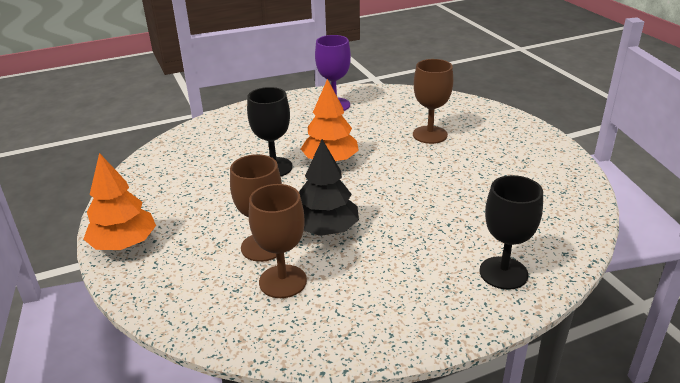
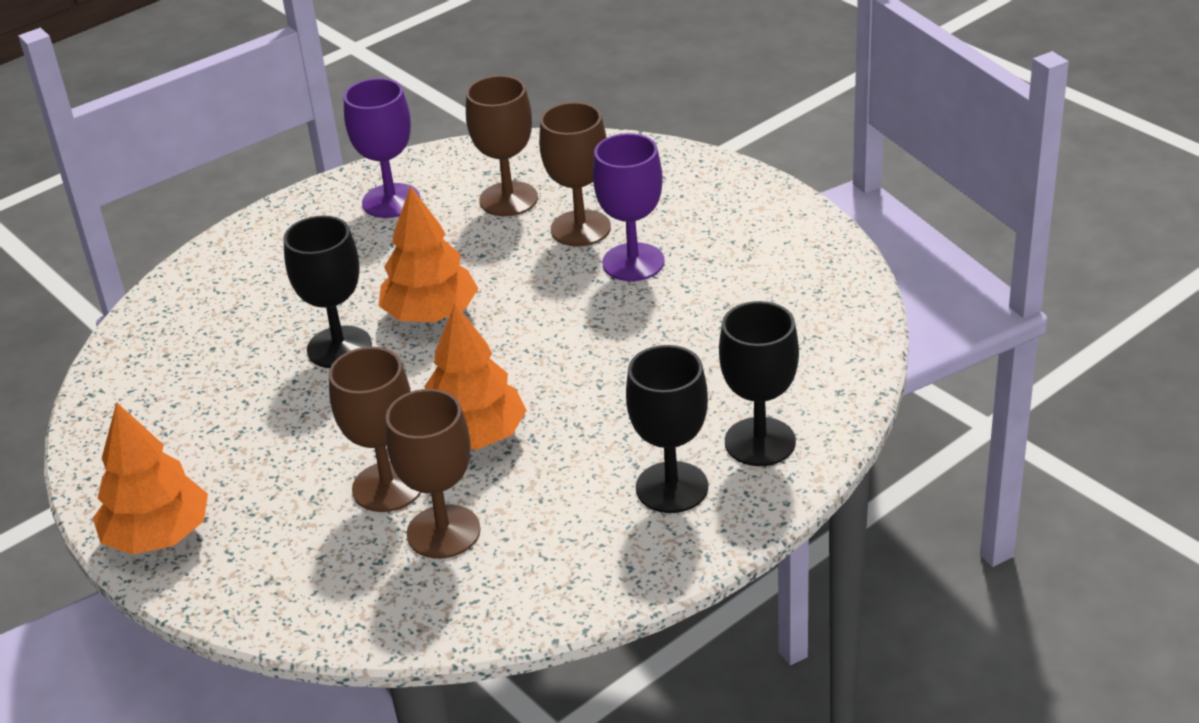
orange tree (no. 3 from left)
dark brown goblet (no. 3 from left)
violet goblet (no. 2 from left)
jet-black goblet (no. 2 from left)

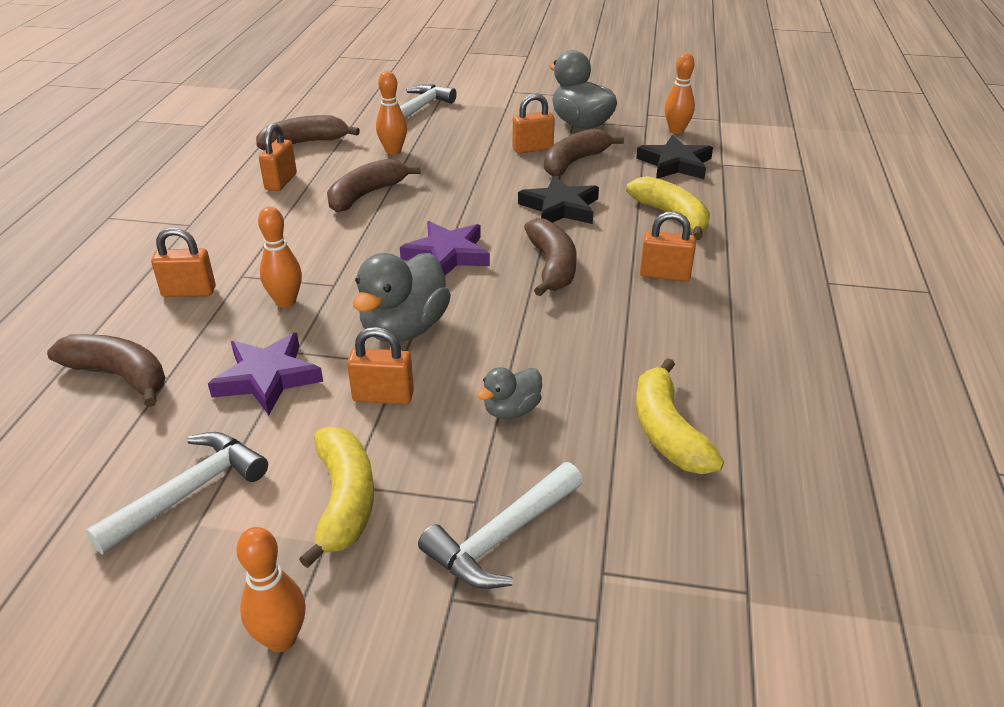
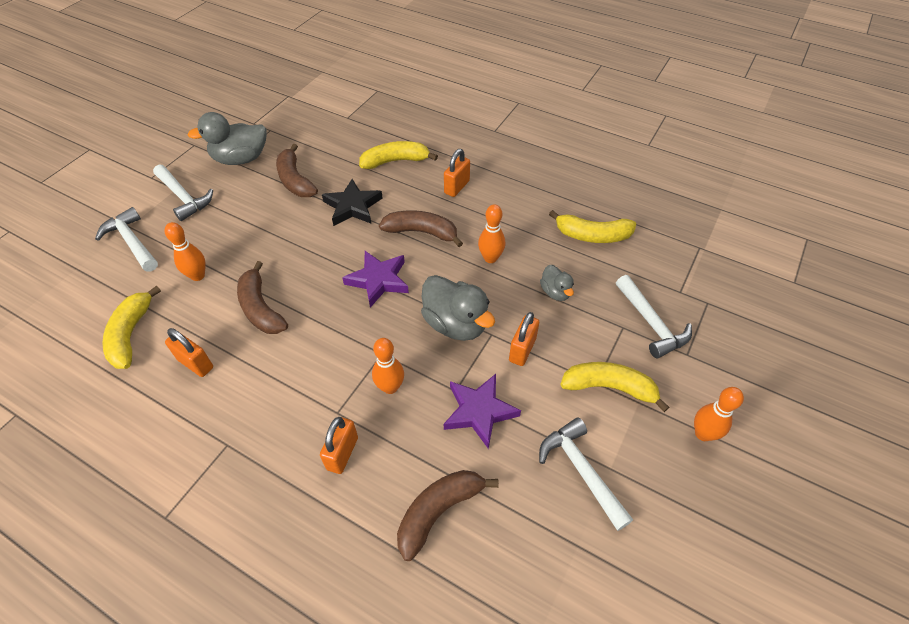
bright yellow toy banana (no. 1 from left)
snow-white claw hammer (no. 2 from left)
orange tenpin (no. 3 from left)
orange lock (no. 4 from left in the first image)
jet-black star (no. 2 from left in the first image)

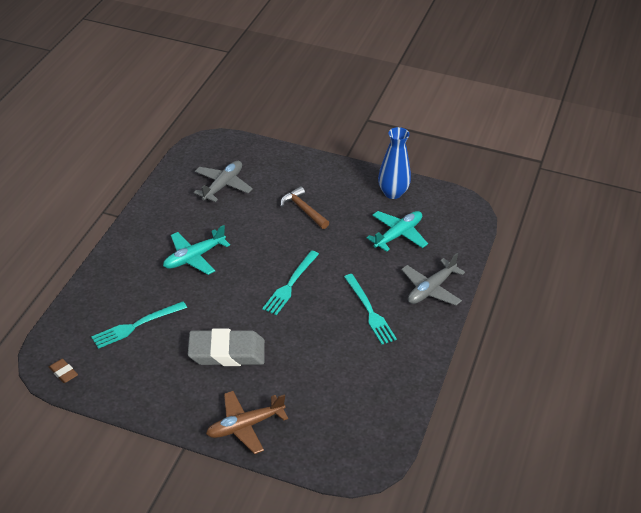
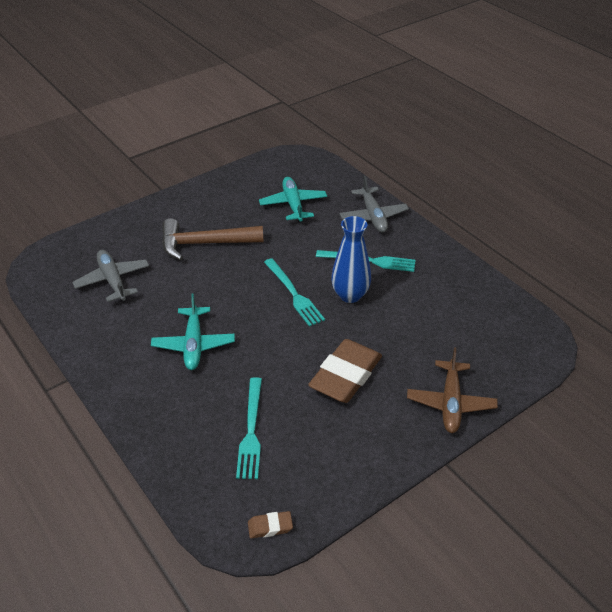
dark brown claw hammer
dark brown eraser (no. 2 from left)
blue vase

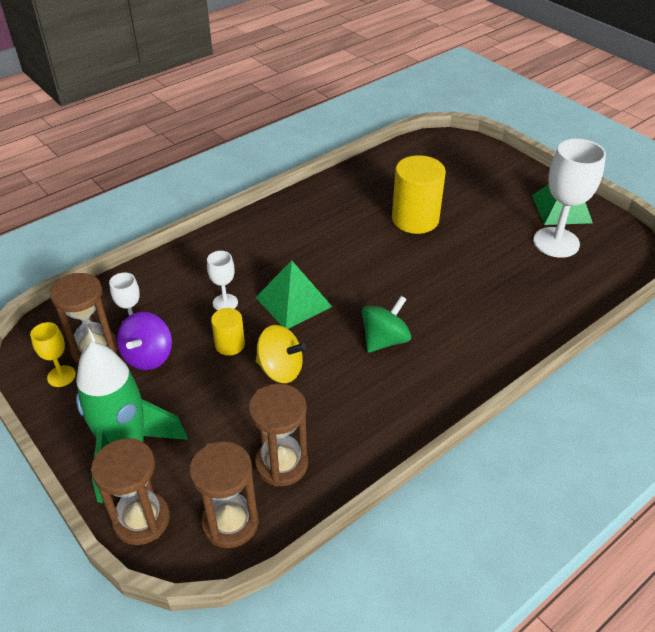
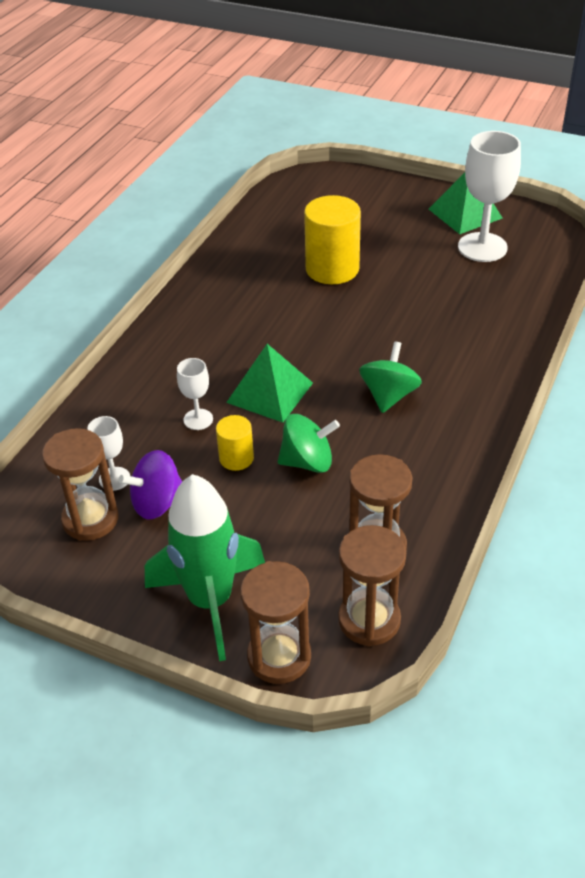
violet toy top
leaf-green toy top (no. 1 from left)
bright yellow goblet

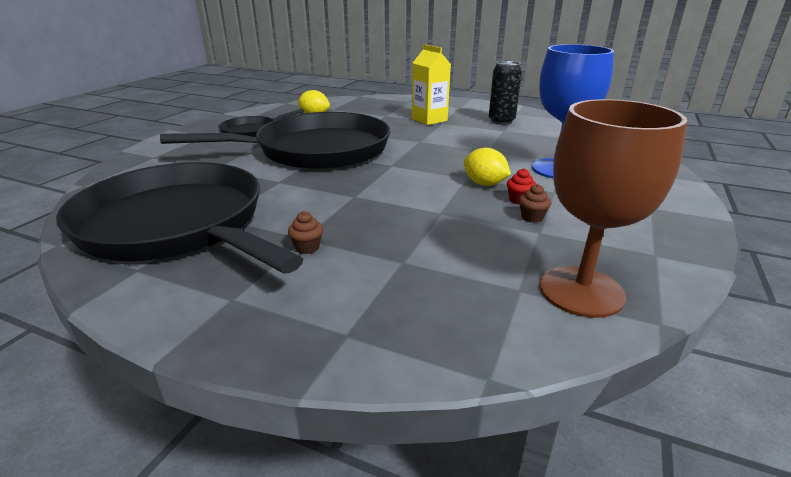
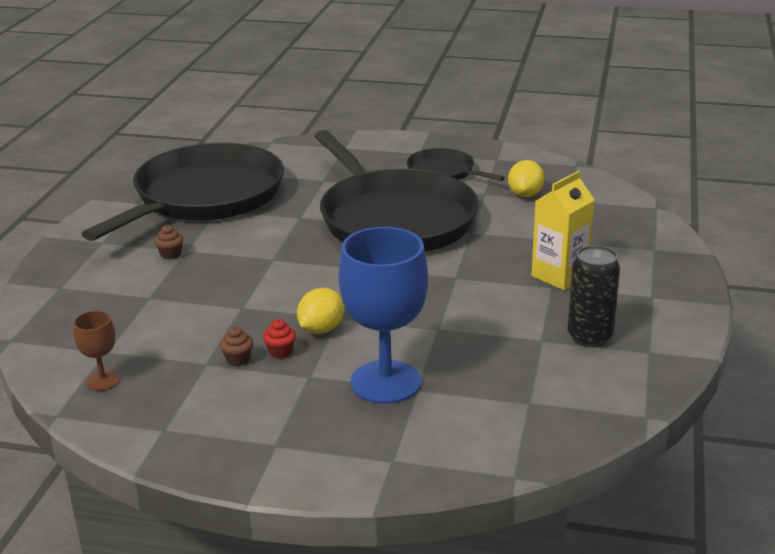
dark brown goblet

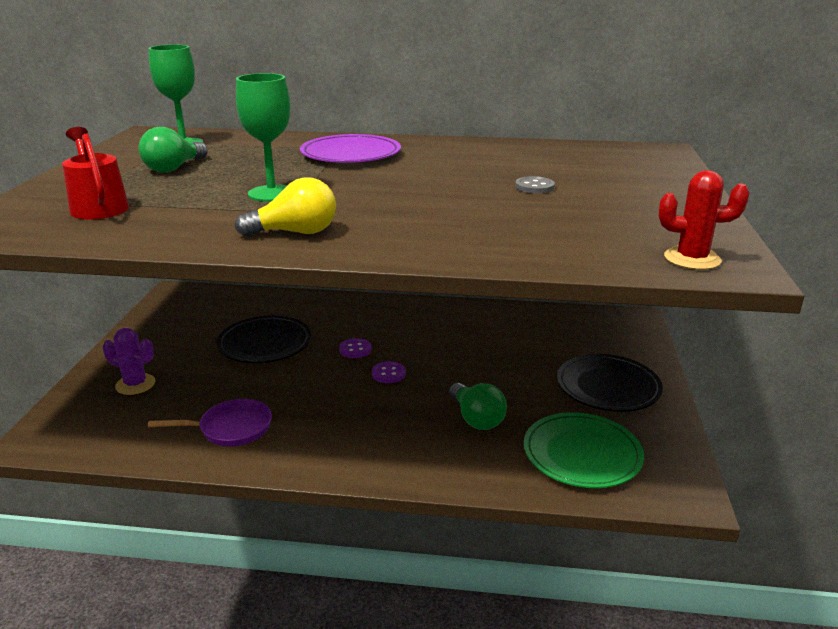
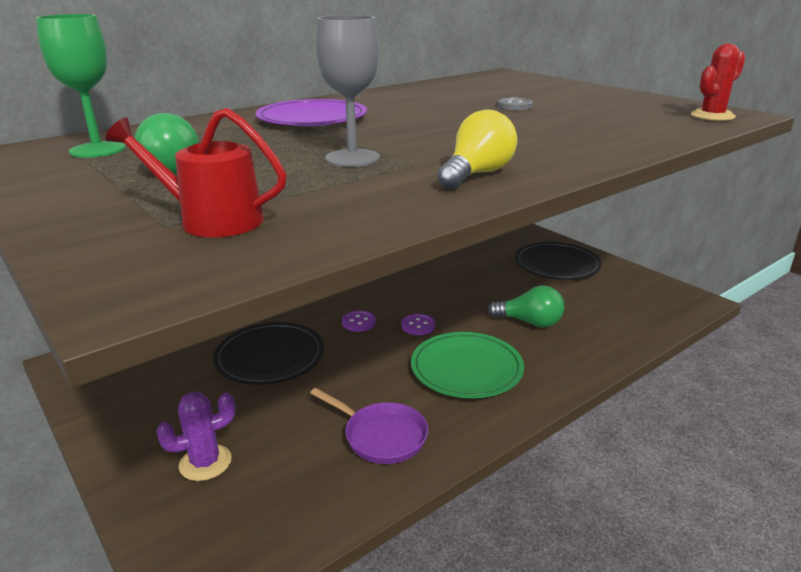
violet pan
ash-grey goblet
leaf-green plate

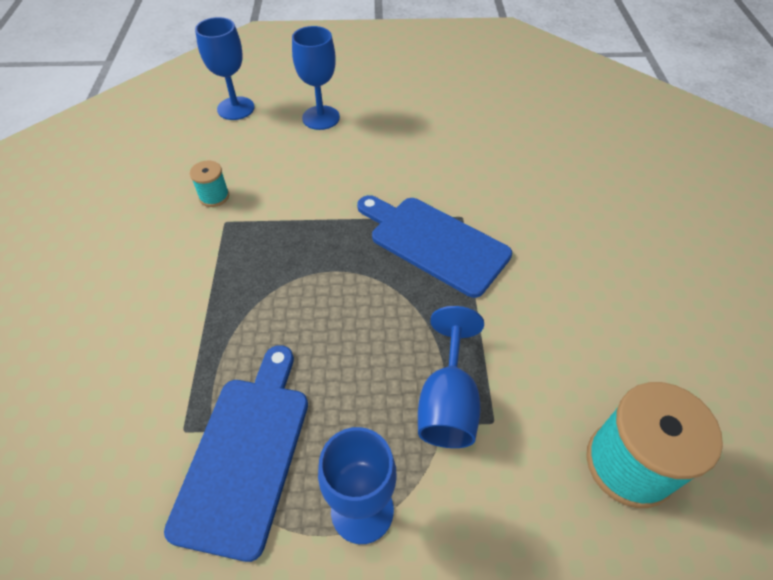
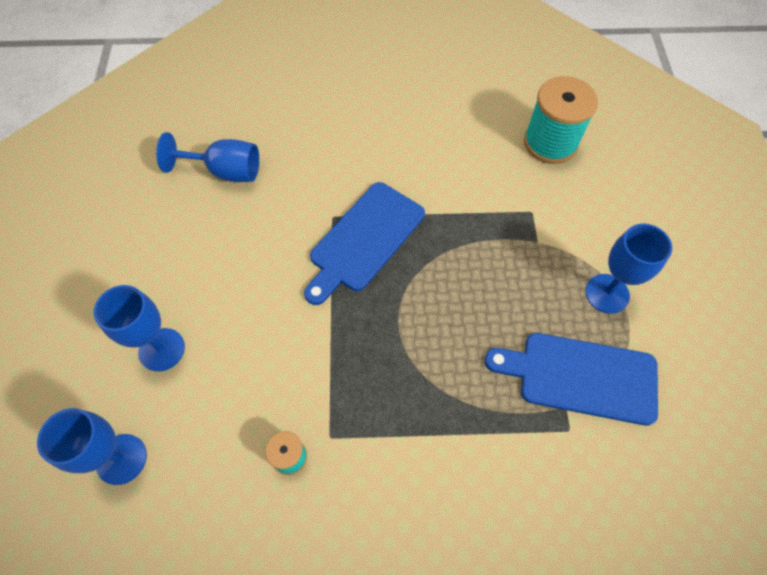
blue goblet (no. 3 from left)

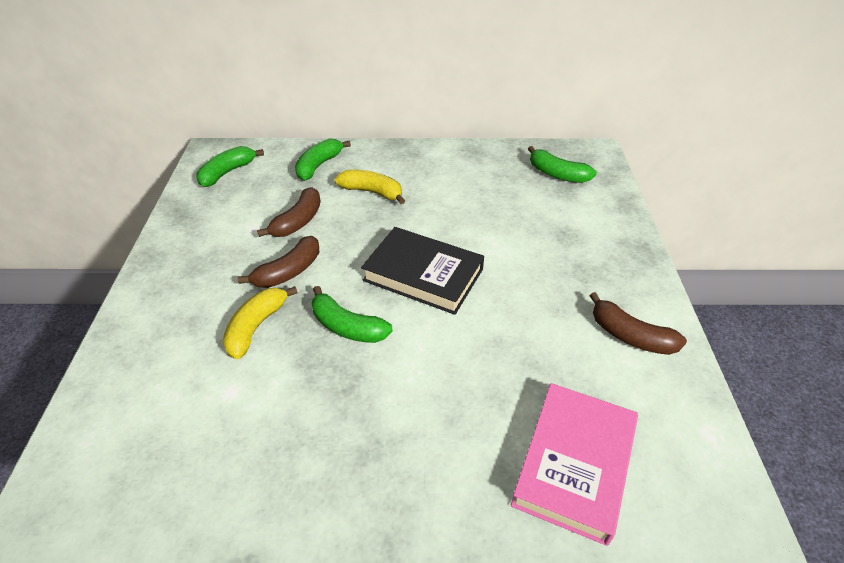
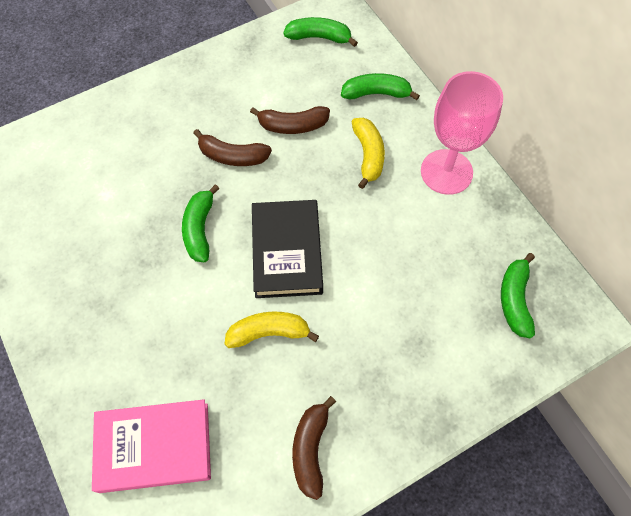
bright yellow toy banana (no. 1 from left)
rosy goblet

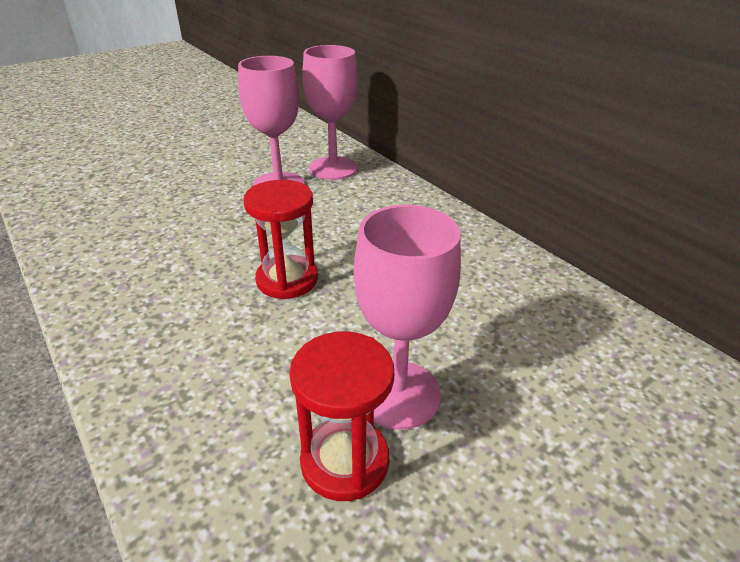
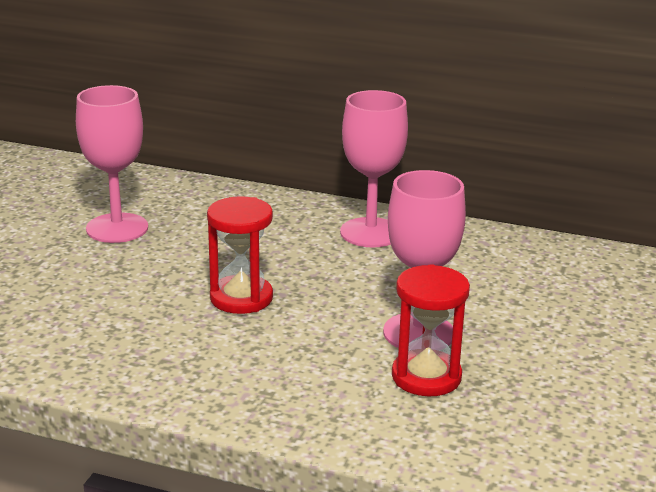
rosy goblet (no. 2 from left)

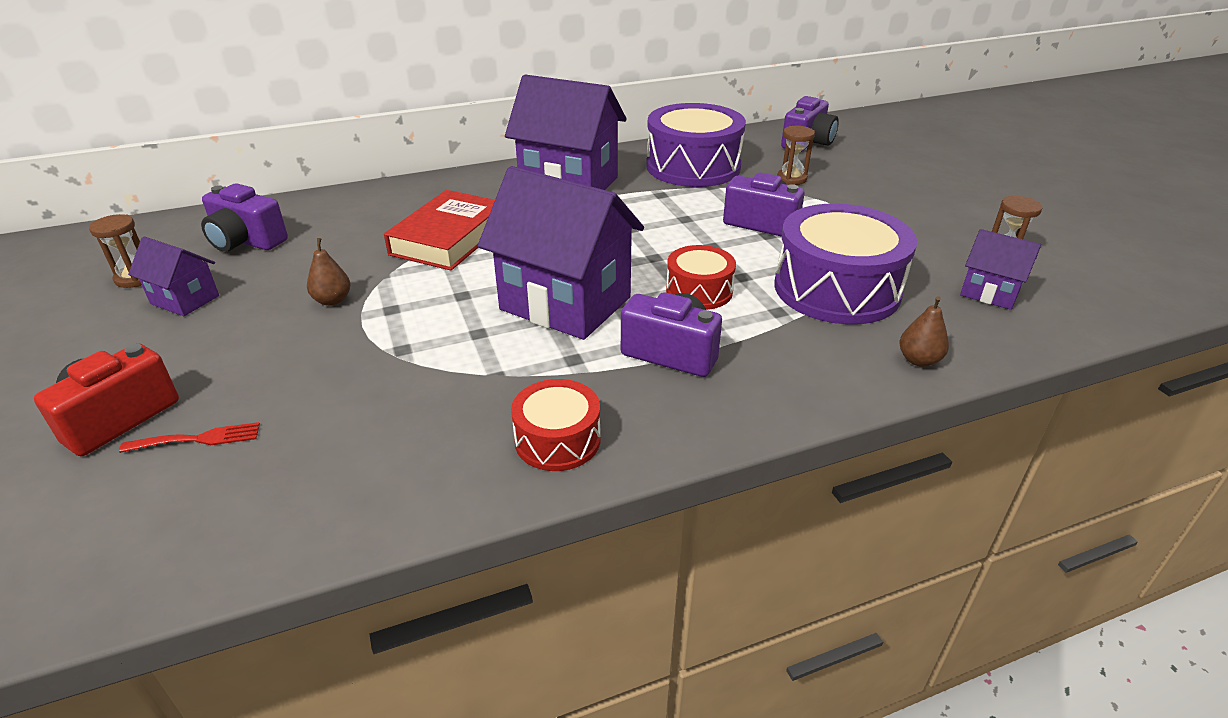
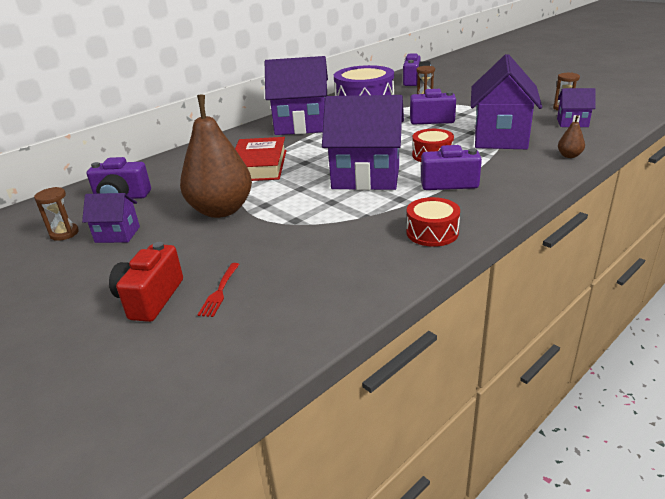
dark brown pear (no. 1 from left)
scarlet dinner fork
violet cottage (no. 4 from left)

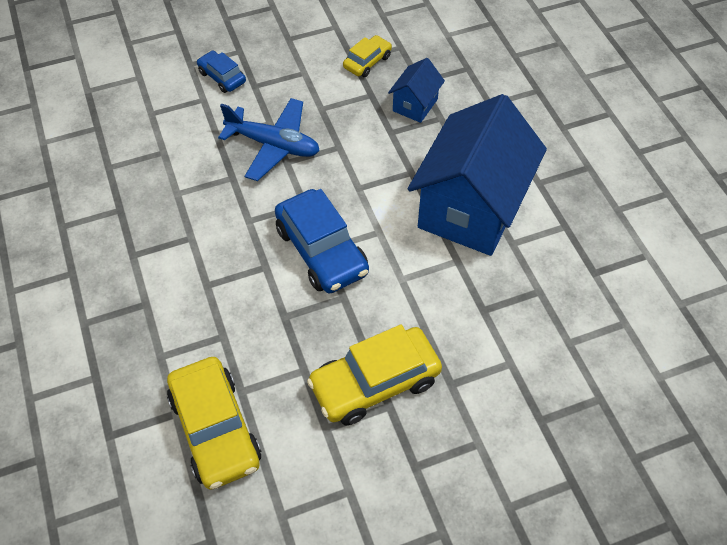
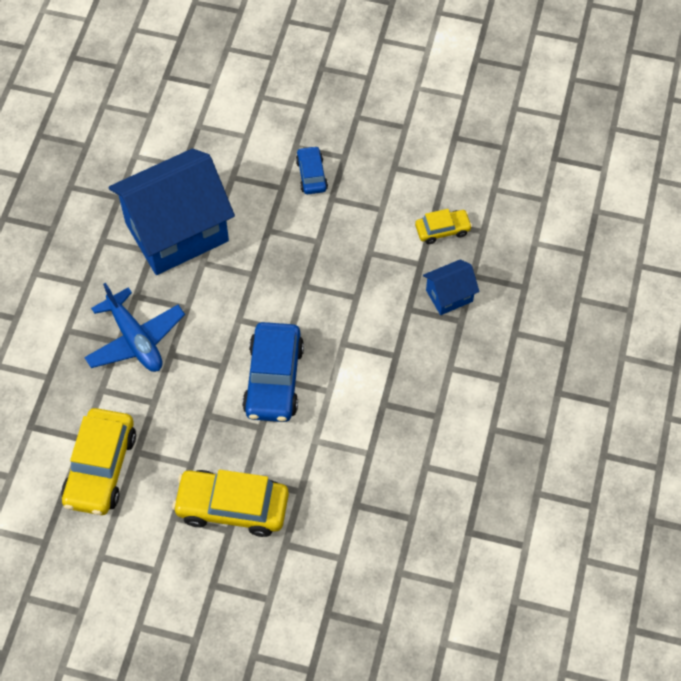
blue plane
blue cottage (no. 1 from left)

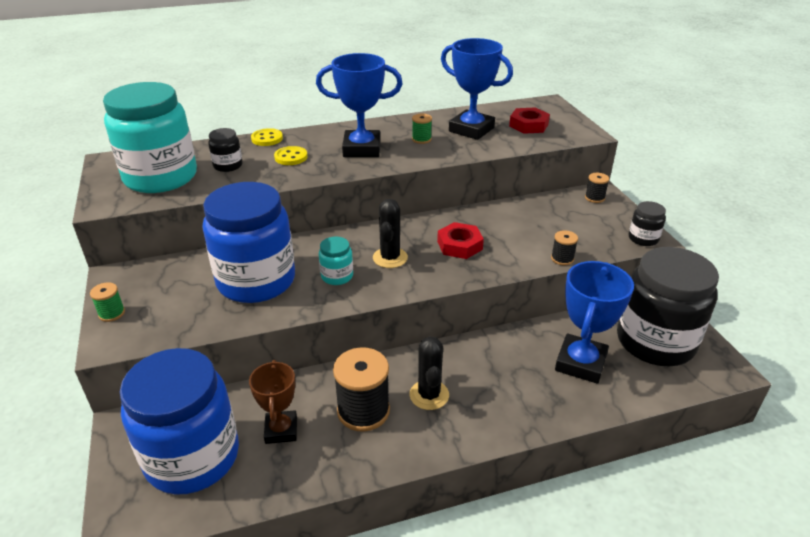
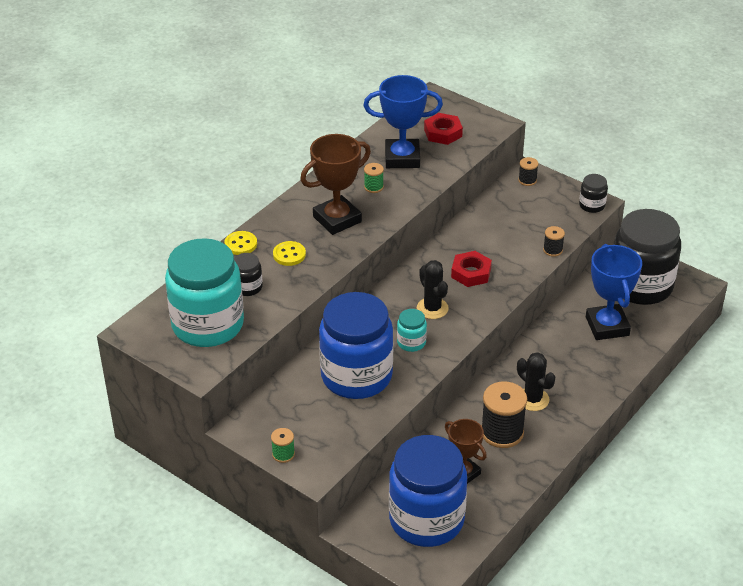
dark brown award cup (no. 1 from left)

